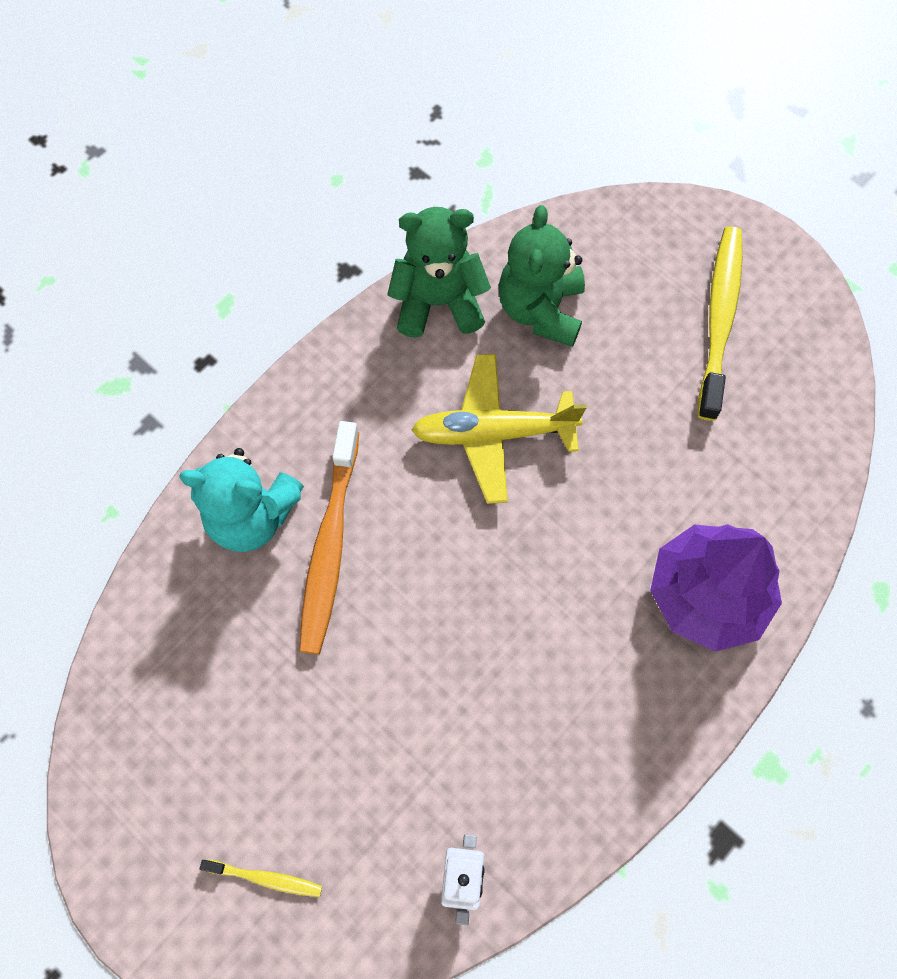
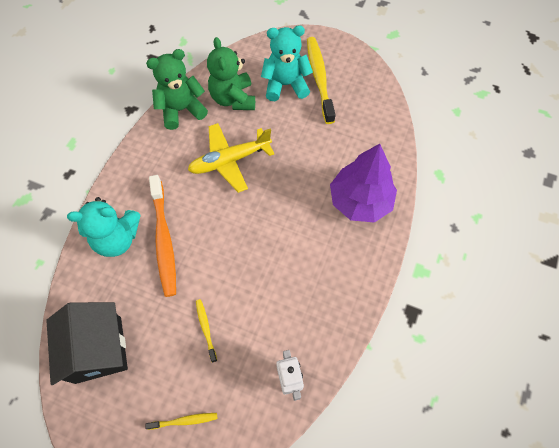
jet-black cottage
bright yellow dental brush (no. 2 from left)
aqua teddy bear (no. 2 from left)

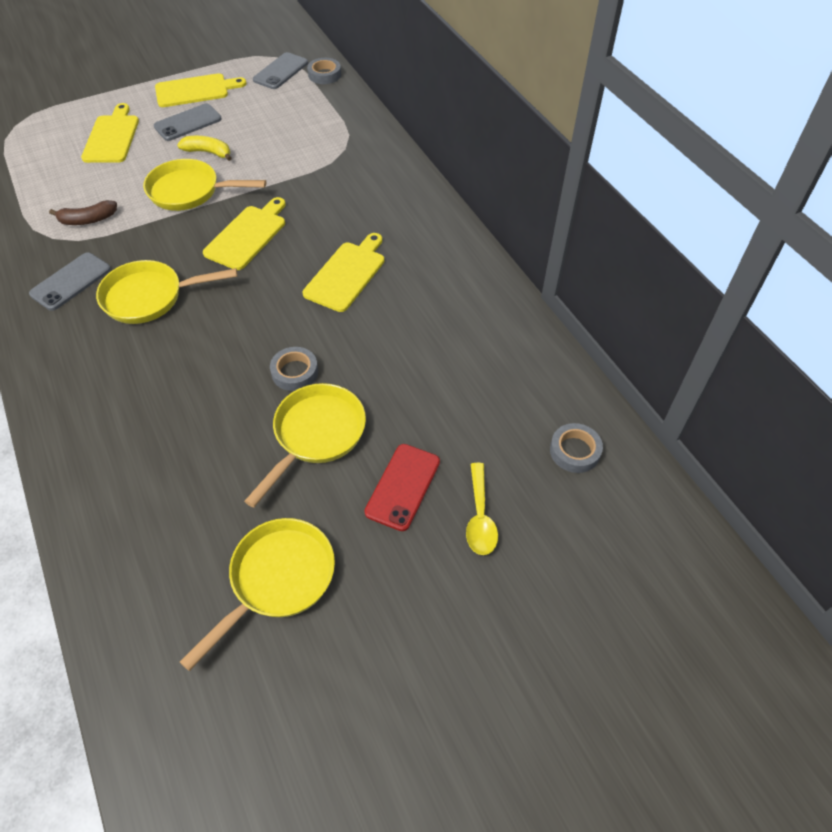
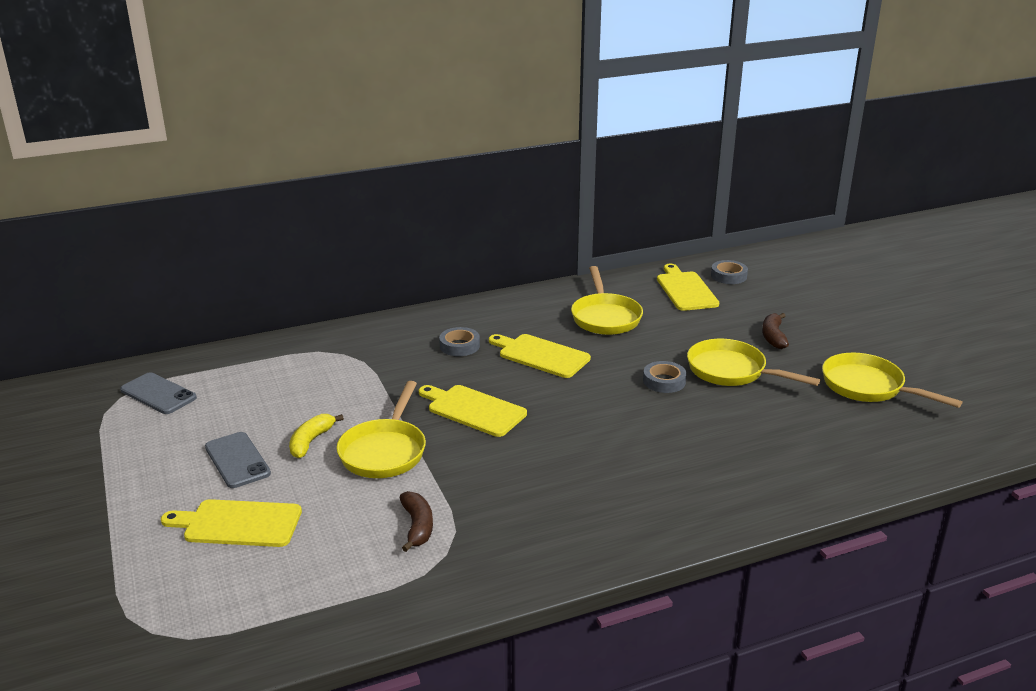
ash-grey tape (no. 1 from left)
bright yellow pan (no. 2 from left)
bright yellow bread board (no. 4 from left)
dark brown toy banana (no. 2 from left)
ash-grey phone (no. 1 from left in the first image)
bright yellow tablespoon

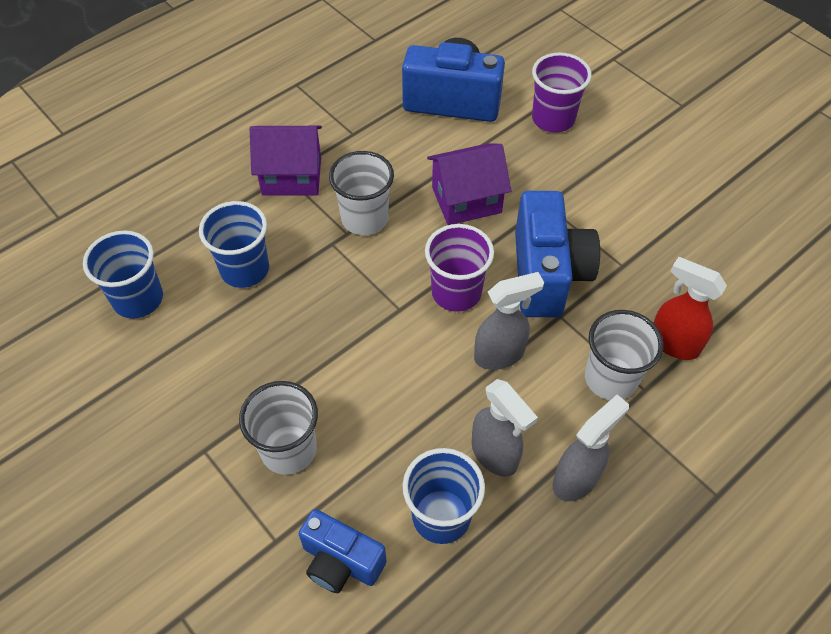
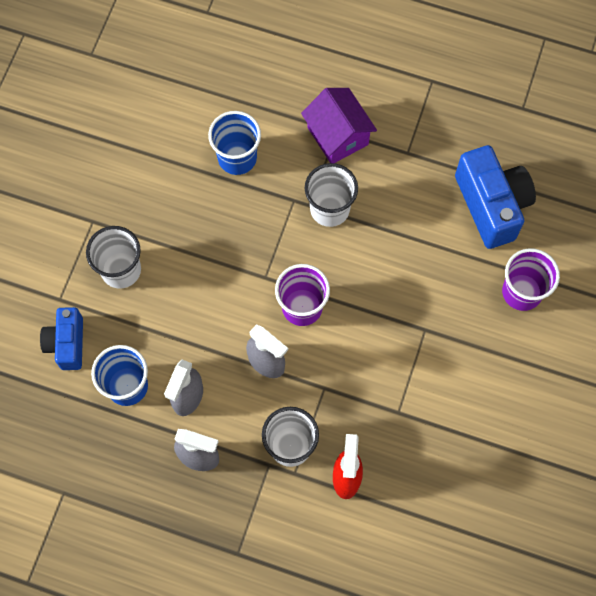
blue cup (no. 1 from left in the first image)
violet cottage (no. 2 from left in the first image)
blue camera (no. 3 from left in the first image)

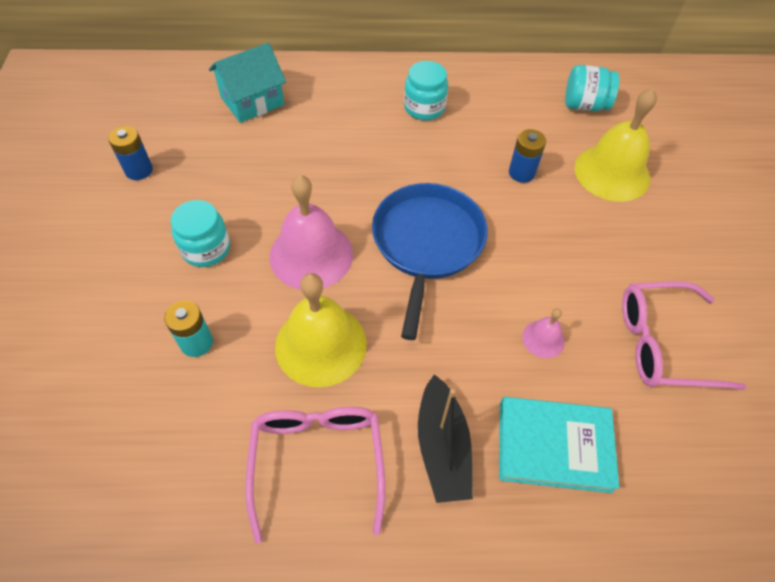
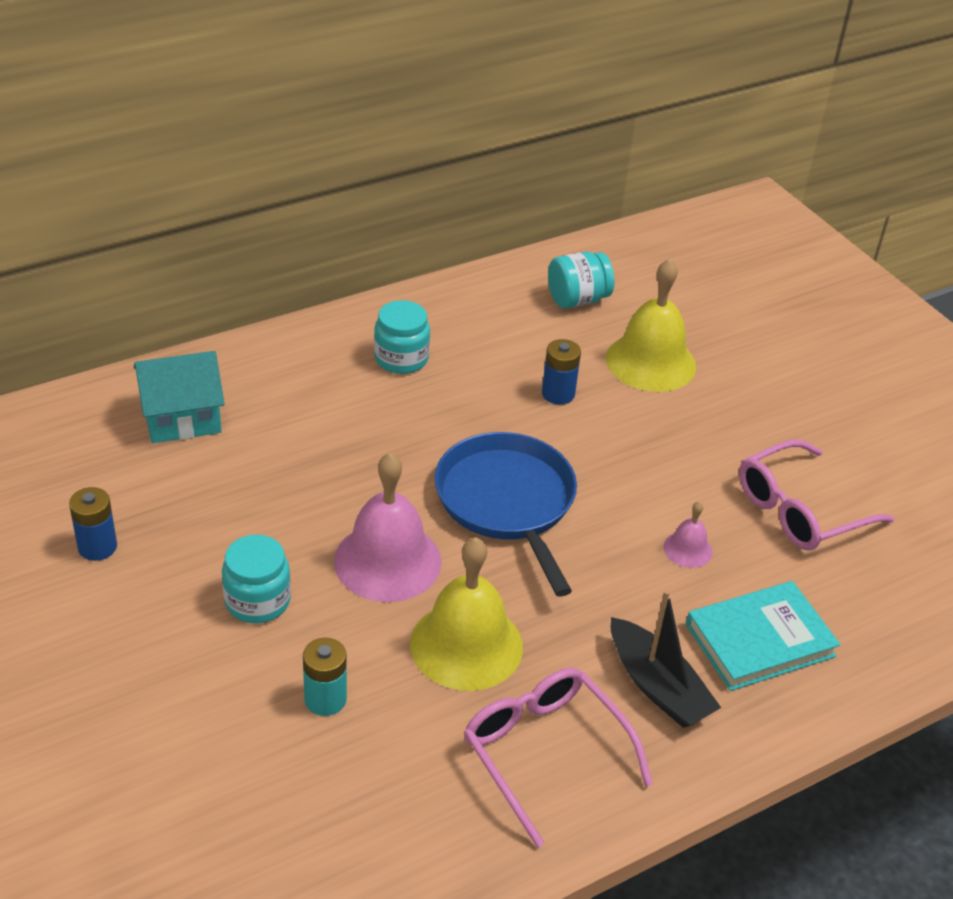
aqua cottage

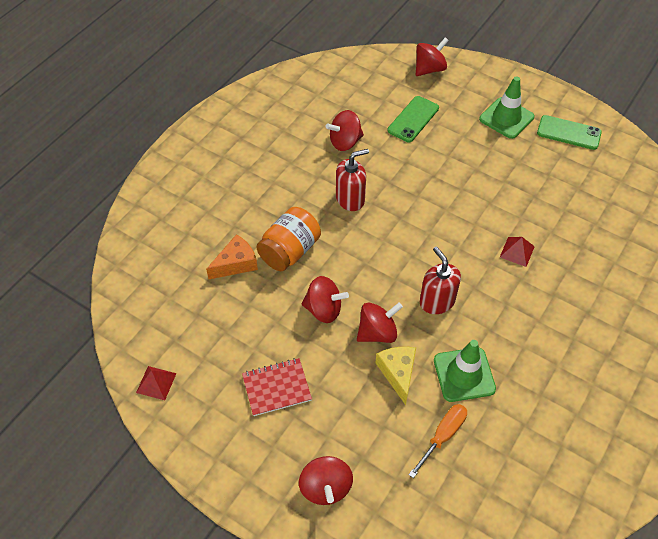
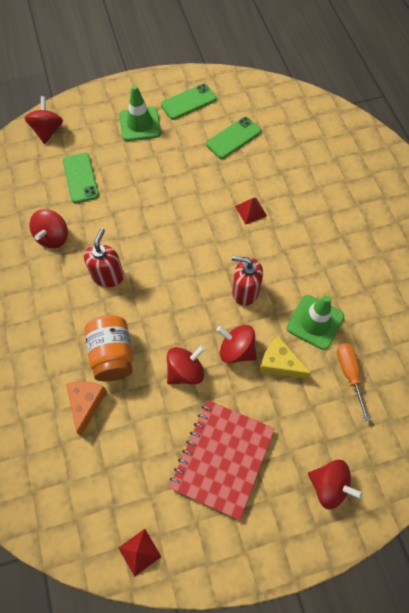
scarlet notepad
leaf-green phone (no. 3 from left)
scarlet toy top (no. 4 from left)

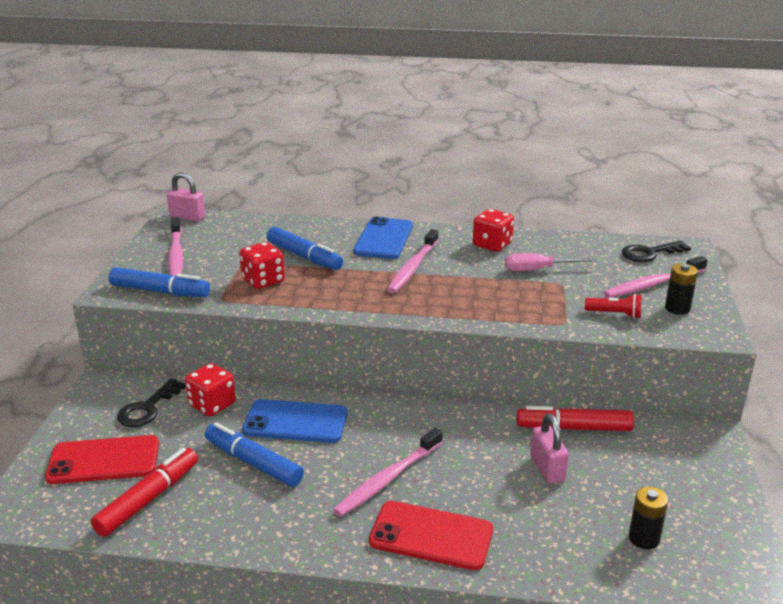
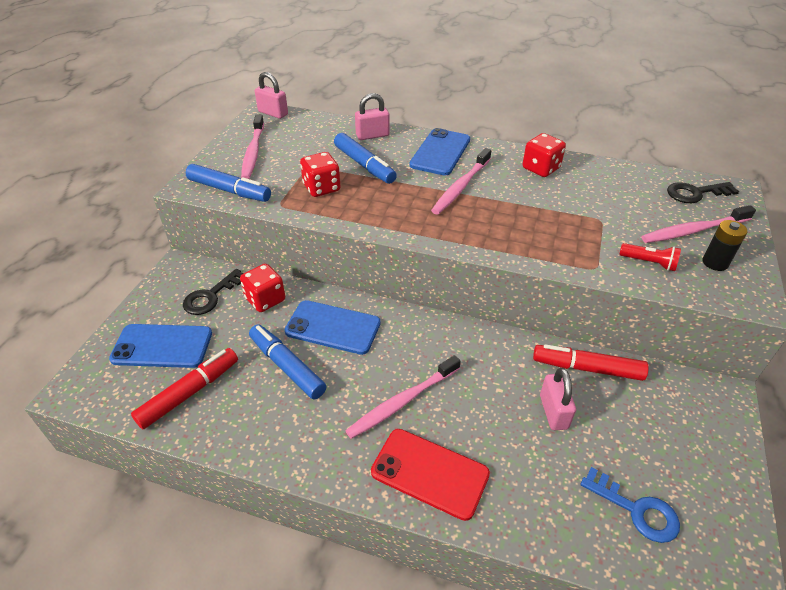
blue phone (no. 1 from left)
rosy lock (no. 2 from left)
blue key
rosy screwdriver

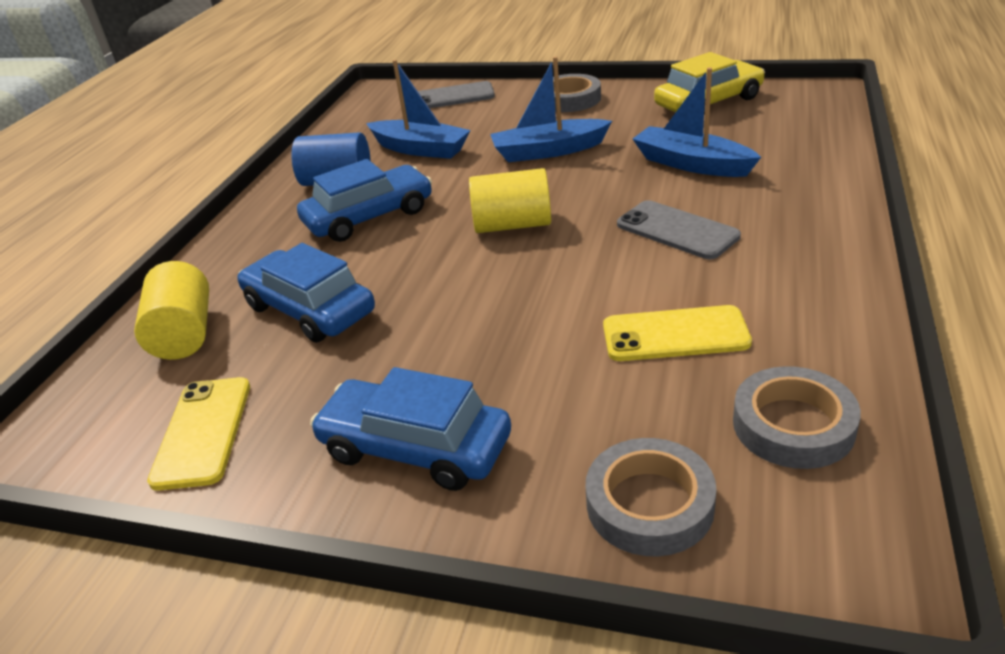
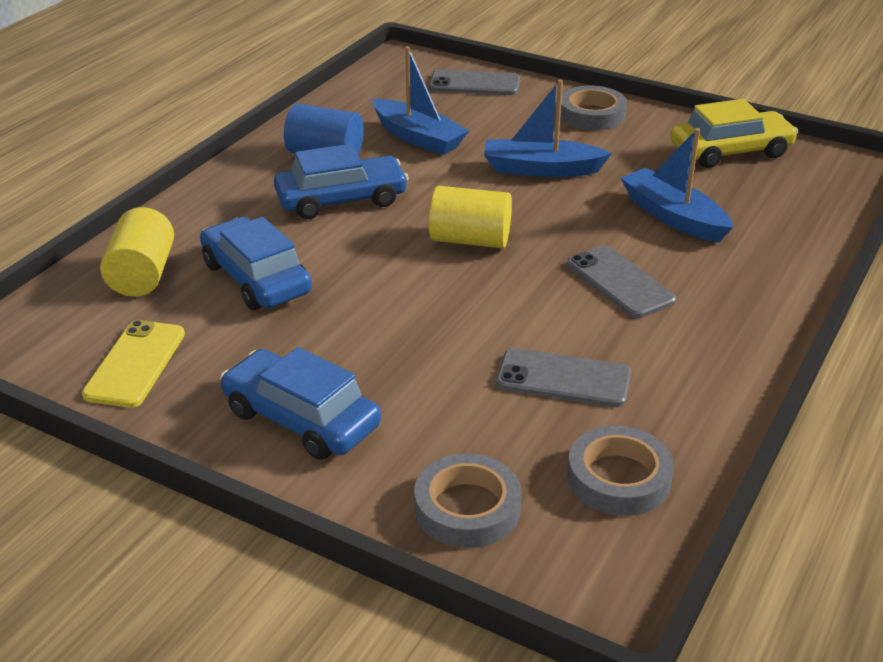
ash-grey phone (no. 2 from left)

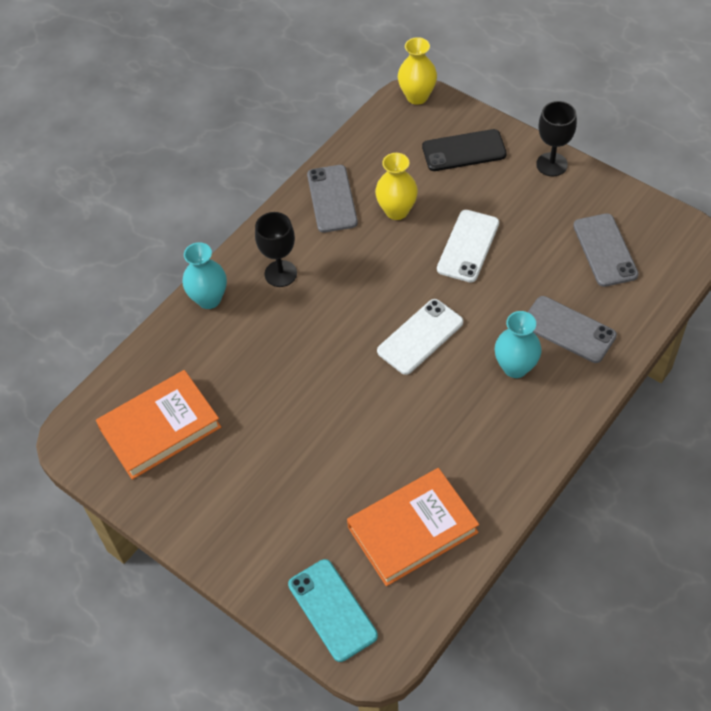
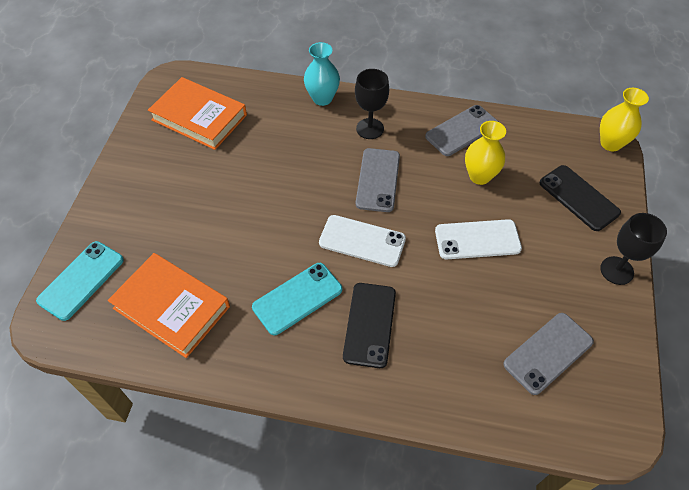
aqua phone (no. 2 from left)
jet-black phone (no. 1 from left)
ash-grey phone (no. 1 from left)

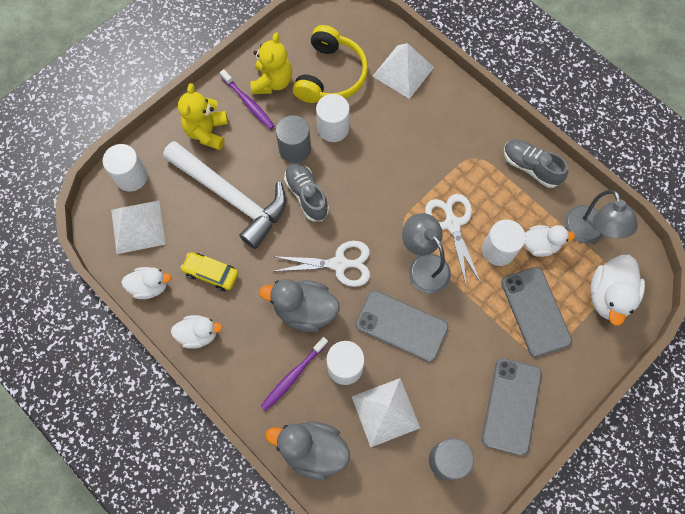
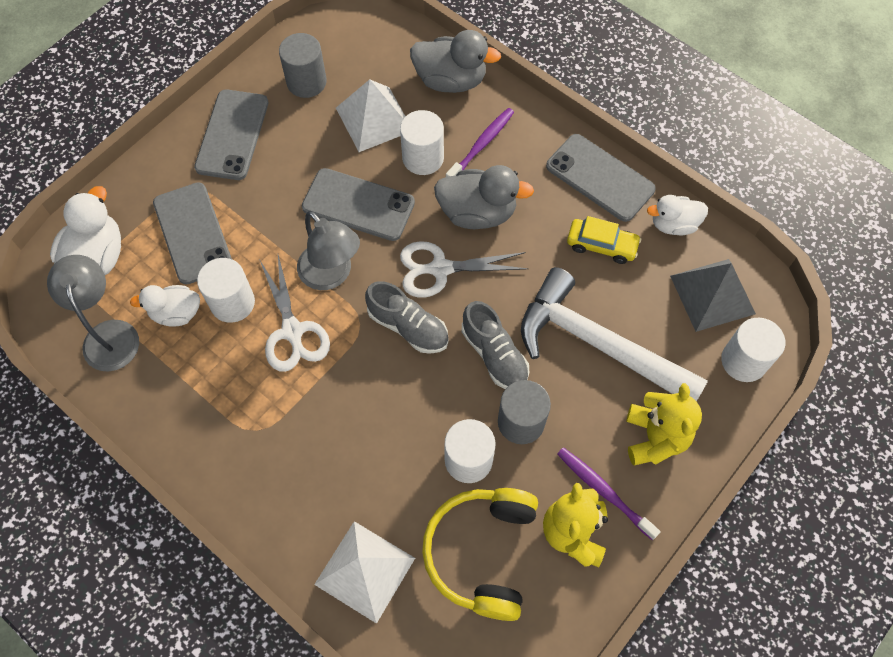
ash-grey lace-up shoe (no. 1 from left)
ash-grey phone (no. 4 from left)
ash-grey pyramid shape

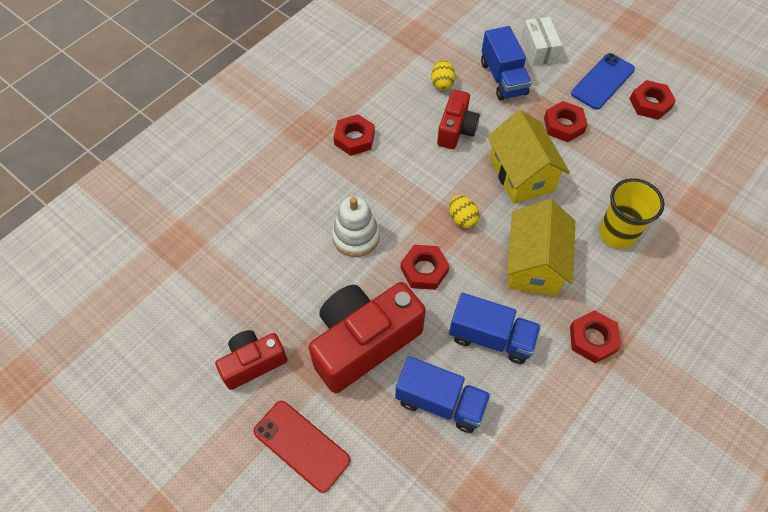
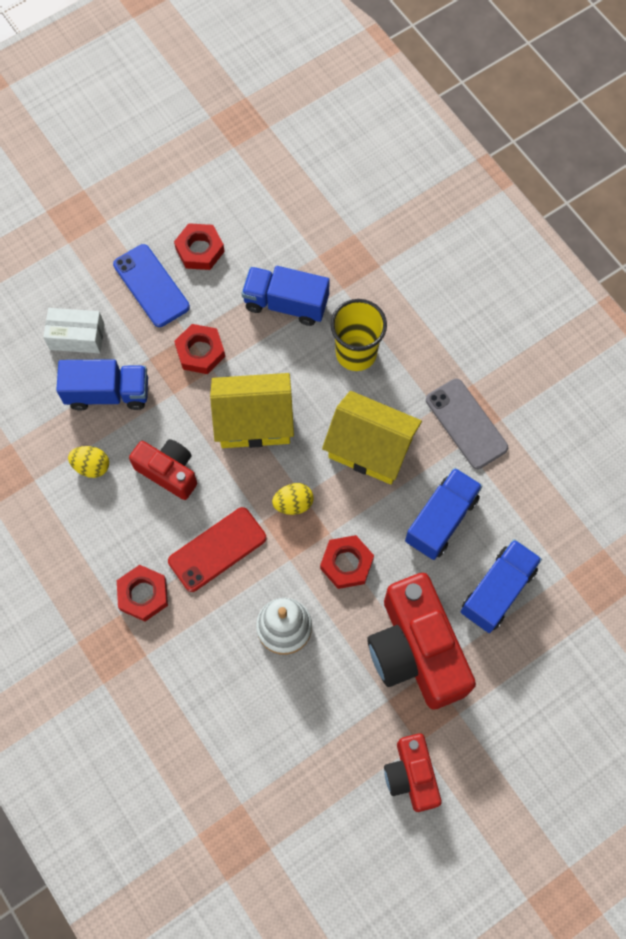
scarlet phone
blue truck (no. 2 from left)
ash-grey phone

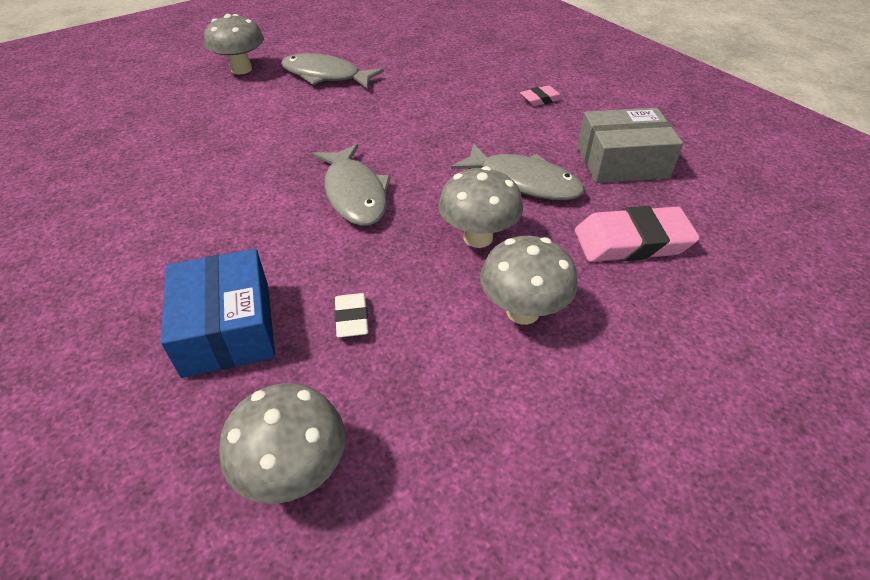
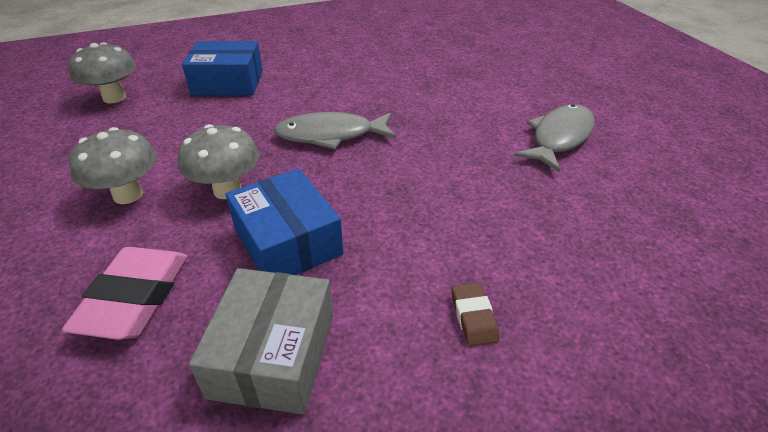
blue box (no. 2 from left)
dark brown eraser
ash-grey mushroom (no. 1 from left in the first image)
snow-white eraser

